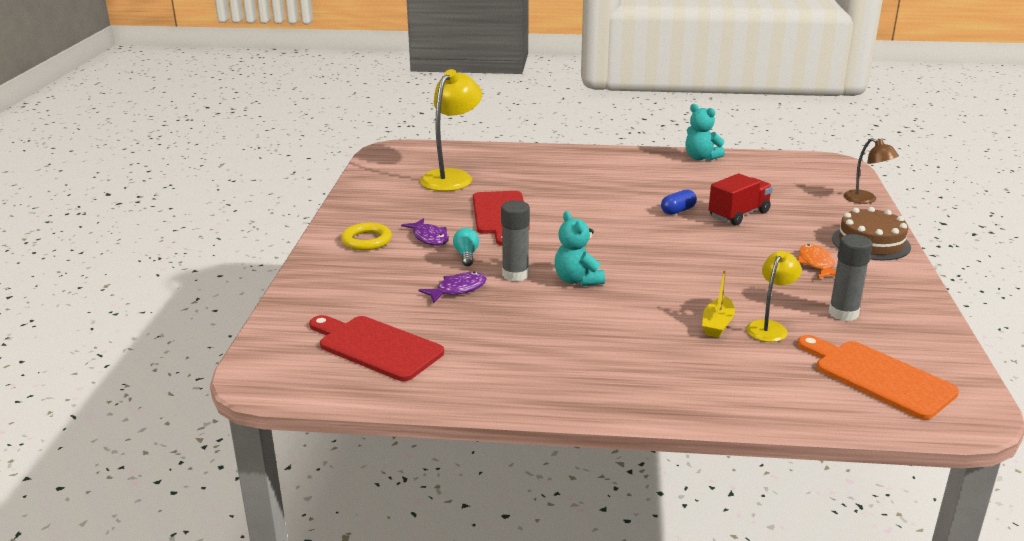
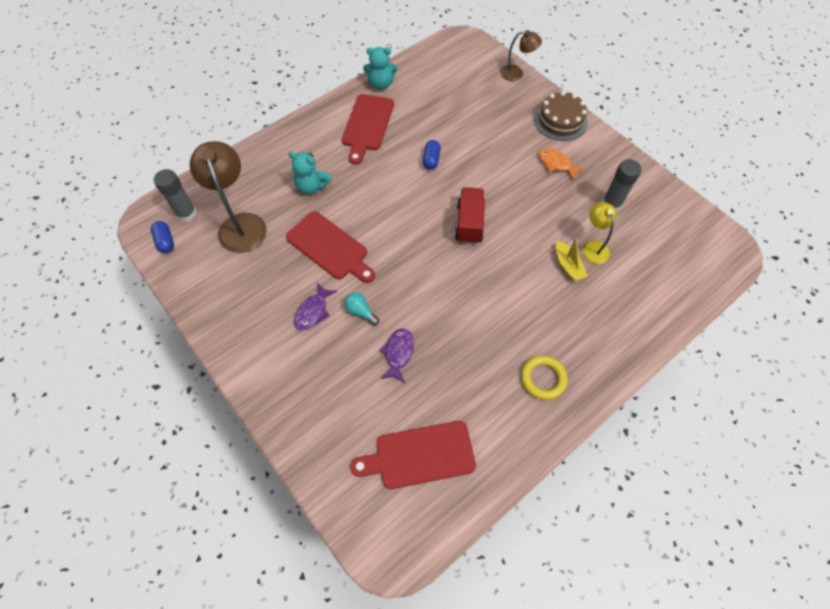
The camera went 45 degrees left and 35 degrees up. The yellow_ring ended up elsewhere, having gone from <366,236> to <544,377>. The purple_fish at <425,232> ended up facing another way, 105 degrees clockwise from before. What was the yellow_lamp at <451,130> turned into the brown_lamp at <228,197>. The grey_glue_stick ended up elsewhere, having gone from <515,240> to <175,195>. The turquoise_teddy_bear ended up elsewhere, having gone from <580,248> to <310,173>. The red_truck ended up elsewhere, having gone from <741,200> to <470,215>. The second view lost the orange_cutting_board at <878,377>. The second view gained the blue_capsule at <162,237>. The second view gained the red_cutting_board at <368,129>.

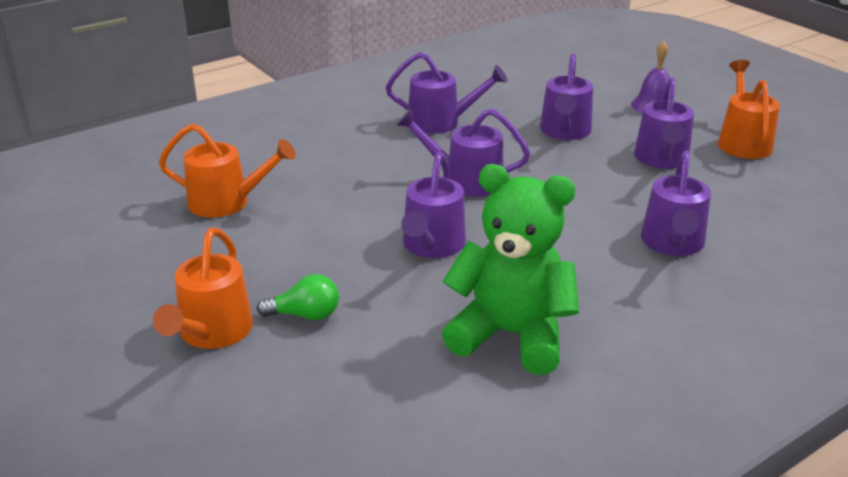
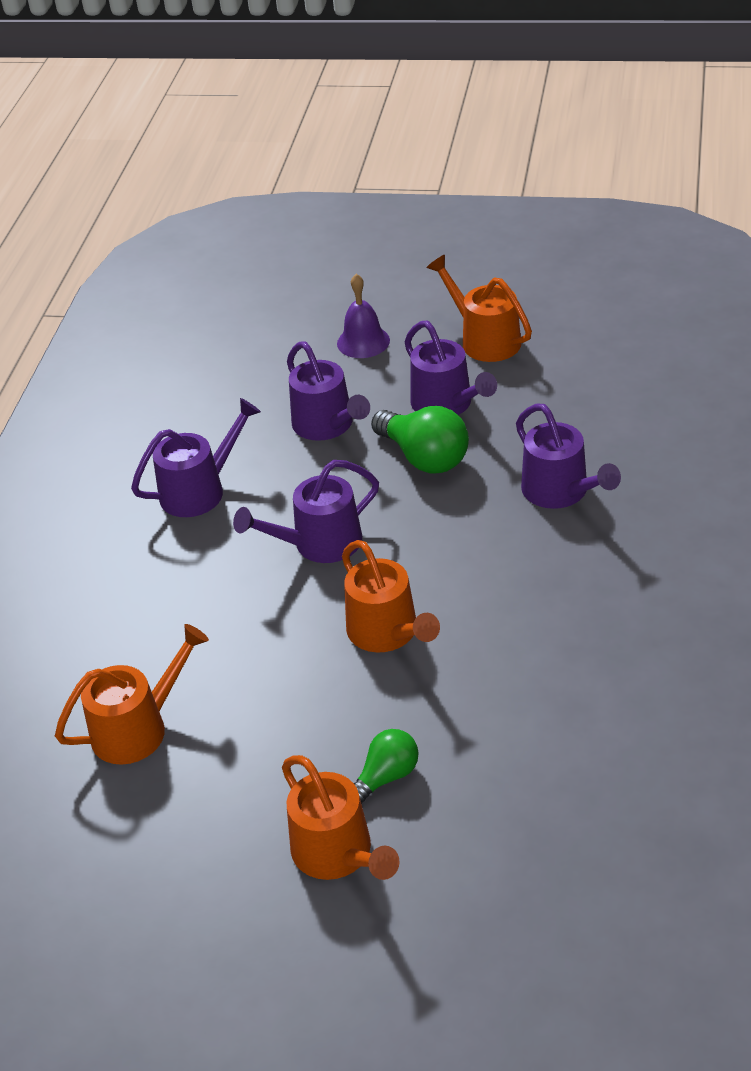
The camera went 40 degrees left and 10 degrees up. What was the purple_watering_can at <433,205> turned into the orange_watering_can at <391,596>. The second view lost the green_teddy_bear at <510,269>. The second view gained the green_light_bulb at <420,440>.

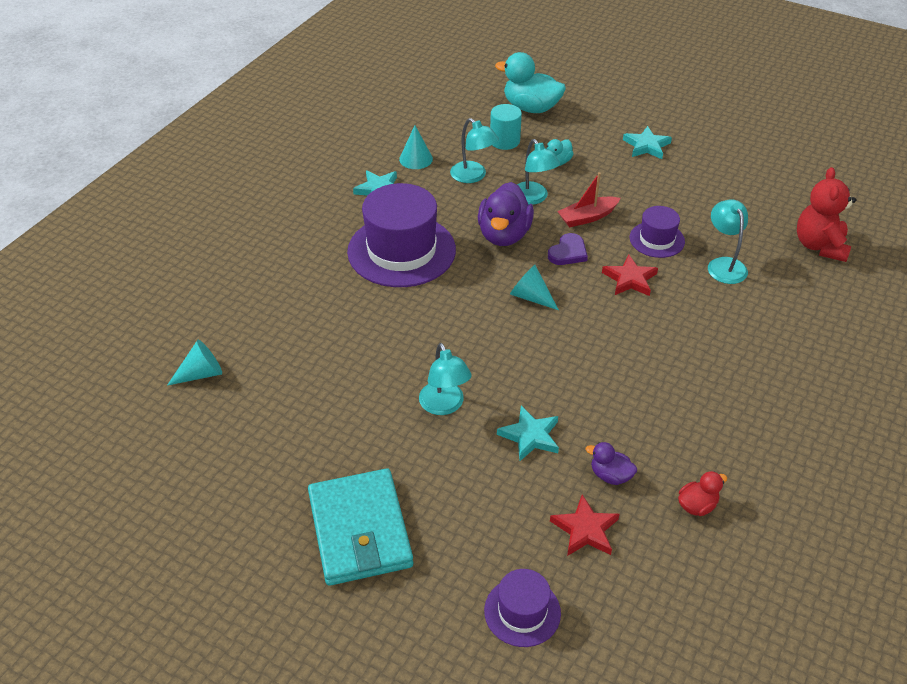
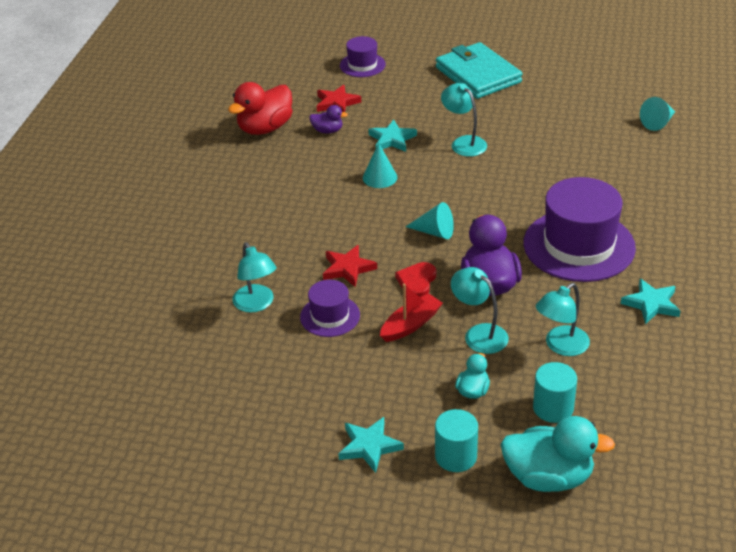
The camera went 165 degrees right and 5 degrees down. The turquoise_cone ended up elsewhere, having gone from <416,147> to <380,165>. The turquoise_lamp at <474,150> ended up facing another way, 75 degrees counterclockwise from before. What was the purple_heart at <568,249> turned into the red_heart at <415,279>. The size of the red_duck at <702,493> changed by a factor of 1.97. The second view lost the red_teddy_bear at <826,214>. The second view gained the turquoise_cylinder at <456,440>.

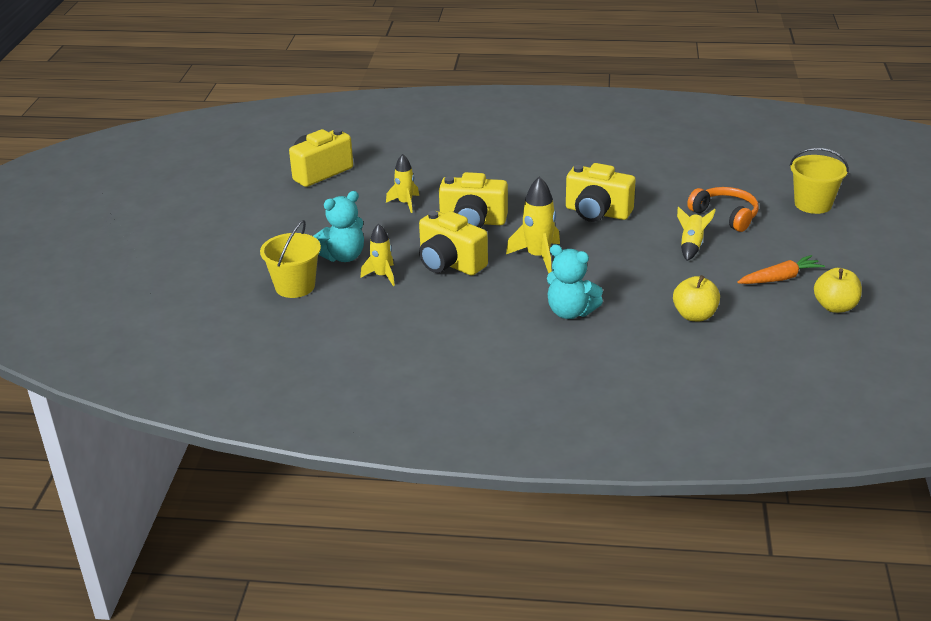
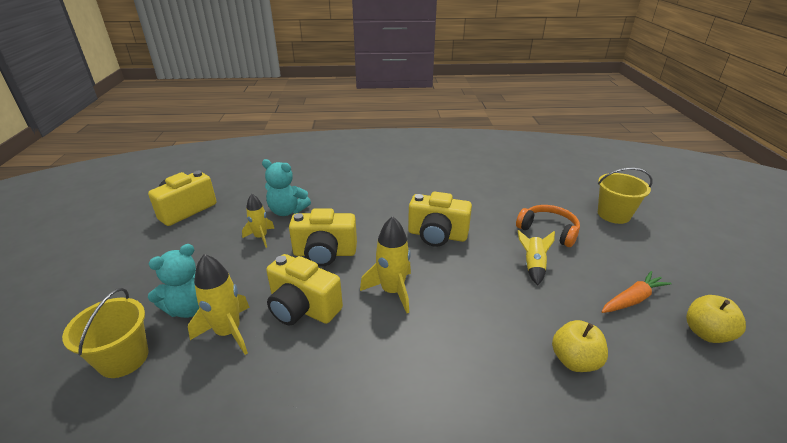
The camera went 10 degrees left and 0 degrees up. The size of the yellow_rocket at <377,255> changed by a factor of 1.52. The turquoise_teddy_bear ended up elsewhere, having gone from <575,281> to <286,187>.

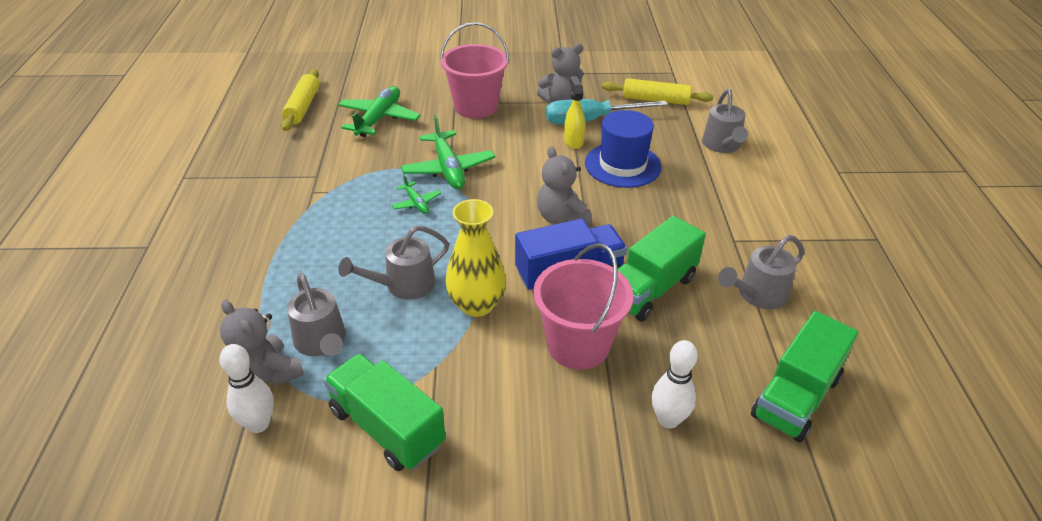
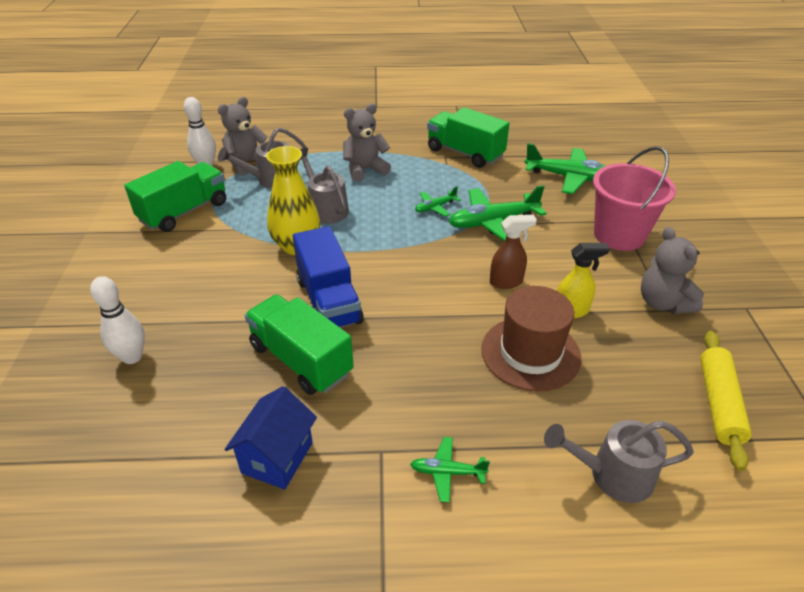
The camera went 90 degrees right and 0 degrees up. The second view lost the yellow_rolling_pin at <300,100>. The second view lost the pink_bucket at <583,306>. The grey_teddy_bear ended up elsewhere, having gone from <564,185> to <367,143>. The second view lost the turquoise_screwdriver at <607,111>. What was the blue_hat at <623,149> turned into the brown_hat at <531,338>. Where the grey_watering_can stood at <761,272>, the blue_house came to stand at <270,438>. The green_truck ended up elsewhere, having gone from <804,377> to <468,137>. The second view gained the green_plane at <450,469>. The second view gained the brown_spray_bottle at <513,252>.

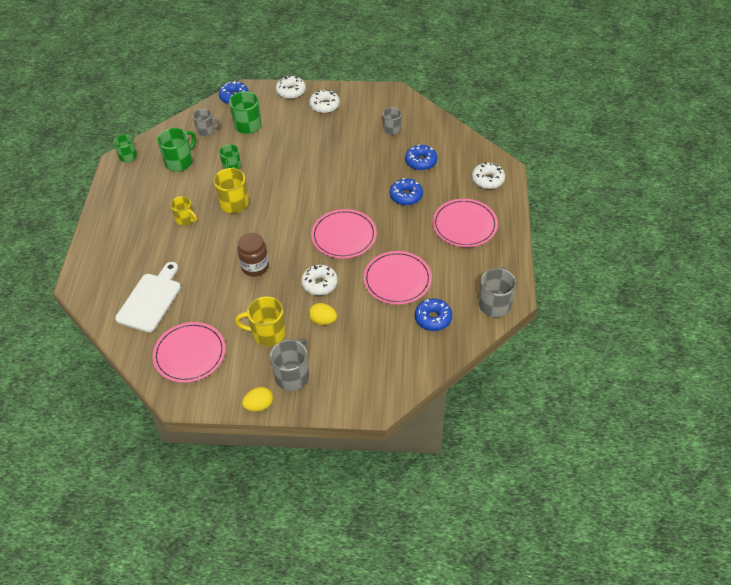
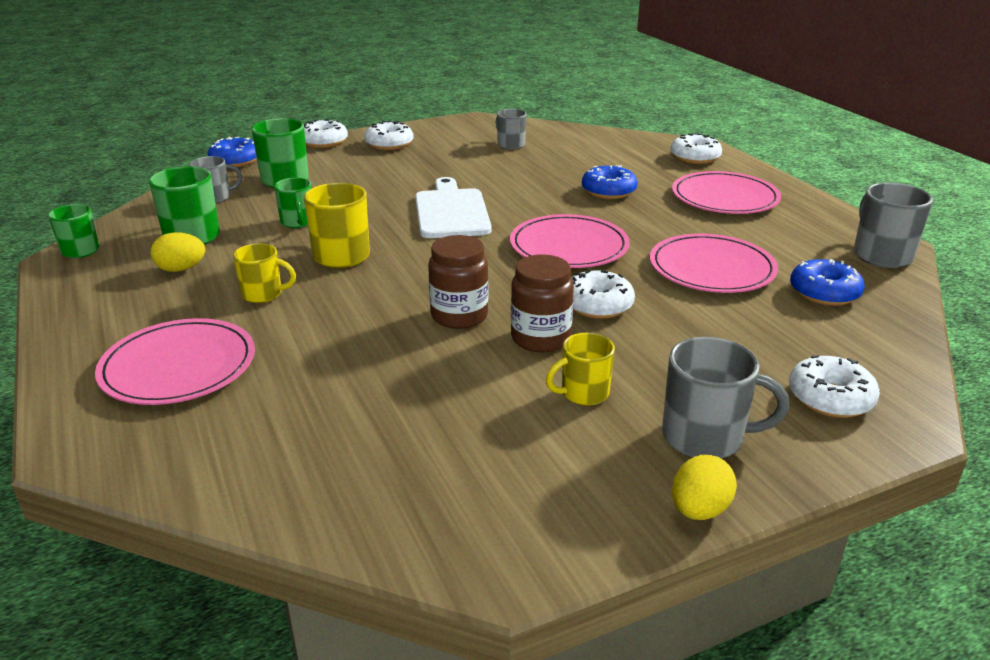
The camera went 30 degrees left and 20 degrees down. The white_cutting_board ended up elsewhere, having gone from <148,297> to <453,207>. The pink_plate ended up elsewhere, having gone from <189,352> to <175,361>. The size of the yellow_mug at <260,321> changed by a factor of 0.65. The grey_mug at <289,364> ended up facing another way, 105 degrees clockwise from before. The yellow_egg ended up elsewhere, having gone from <323,314> to <178,252>. The second view lost the blue_donut at <421,158>. The second view gained the brown_jar at <542,303>. The second view gained the white_donut at <834,386>.

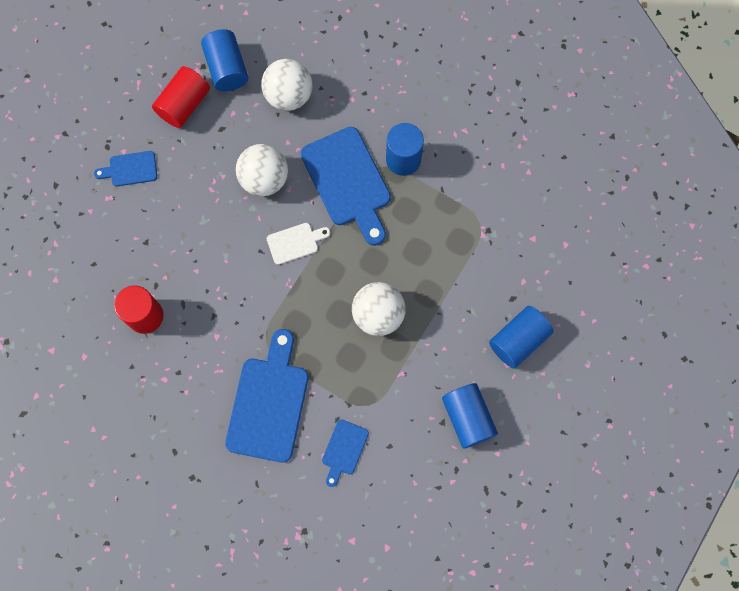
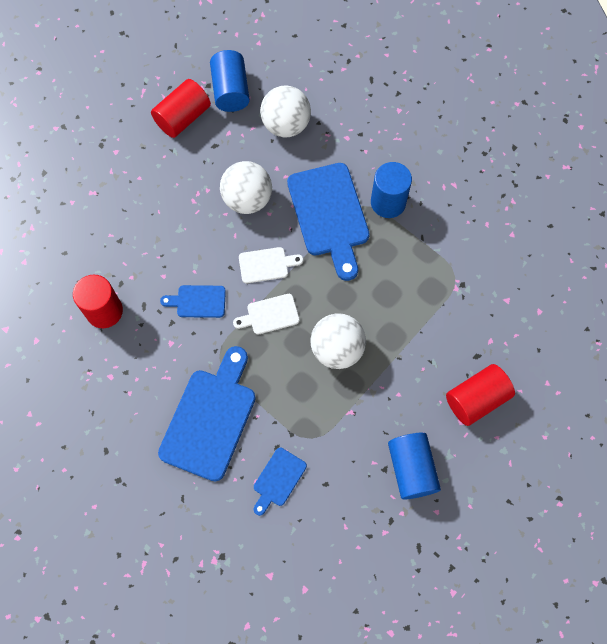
The camera went 10 degrees right and 5 degrees down. The blue_cutting_board ended up elsewhere, having gone from <125,168> to <193,301>. What was the blue_cylinder at <521,337> turned into the red_cylinder at <480,395>. The second view gained the white_cutting_board at <266,314>.

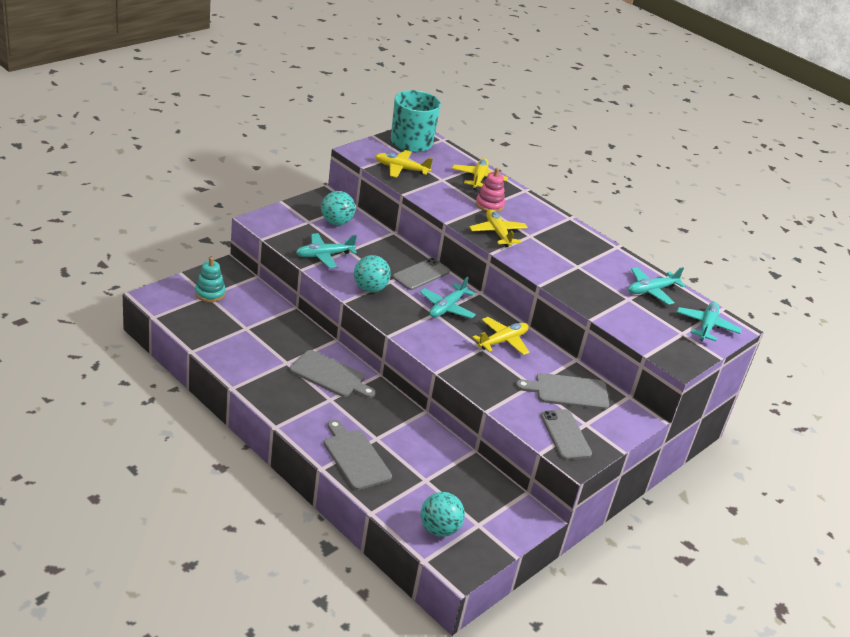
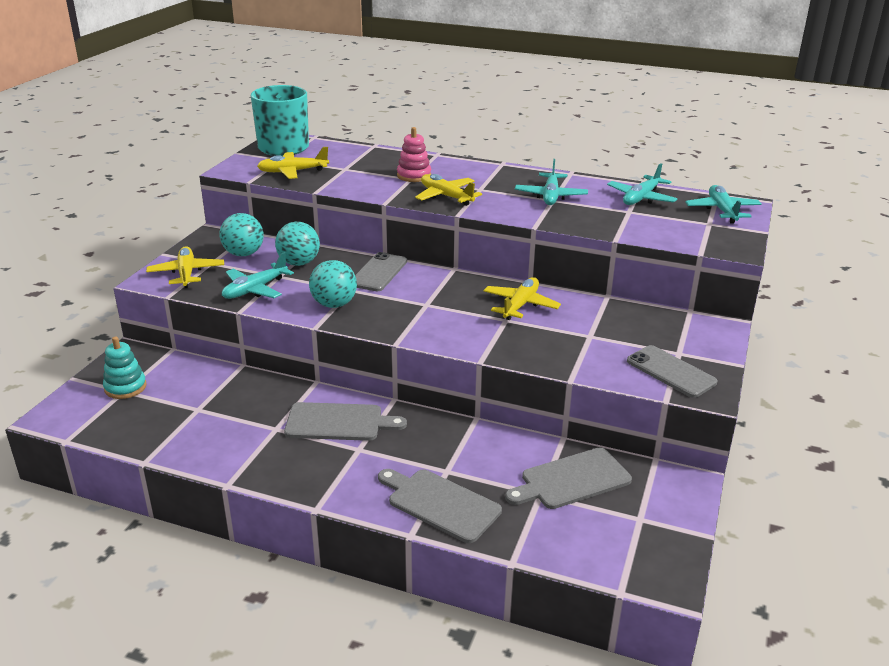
The camera went 20 degrees left and 5 degrees down. The turquoise_plane ended up elsewhere, having gone from <448,297> to <551,182>. The turquoise_ball ended up elsewhere, having gone from <443,514> to <297,244>. The yellow_plane ended up elsewhere, having gone from <480,174> to <185,267>. The grey_cutting_board ended up elsewhere, having gone from <562,391> to <568,478>.

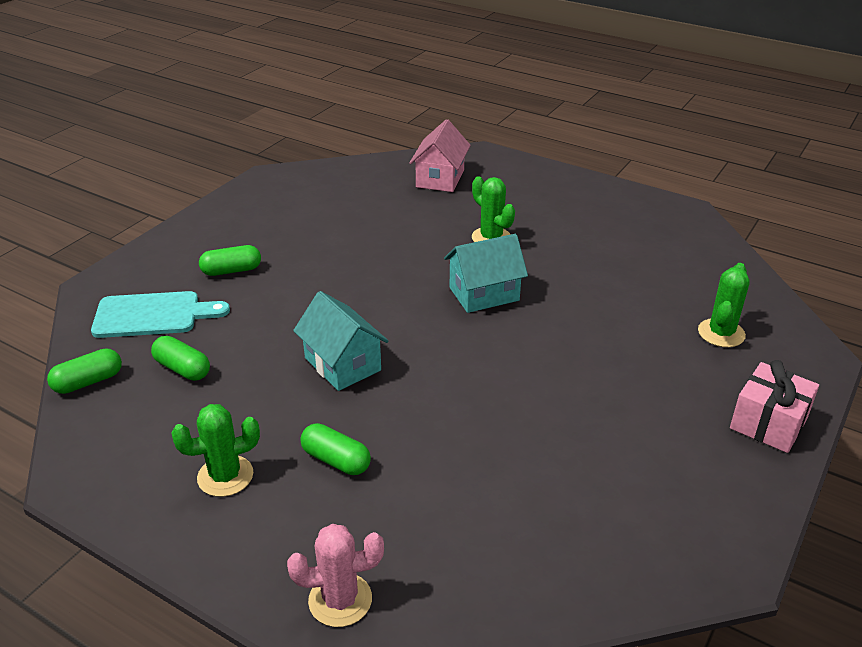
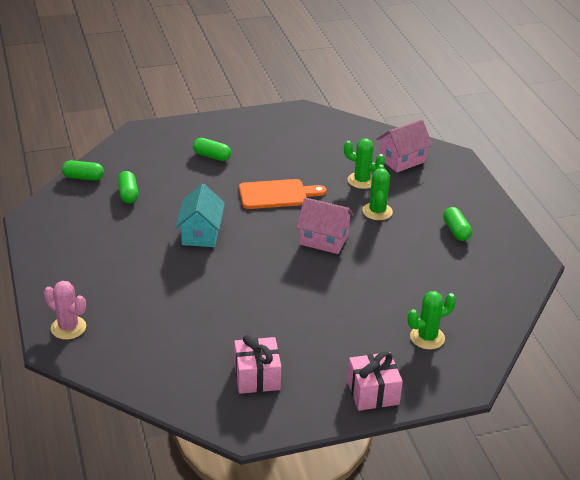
The camera went 40 degrees right and 0 degrees up. The second view lost the turquoise_cutting_board at <160,314>. The green_cactus ended up elsewhere, having gone from <216,450> to <364,164>. The green_capsule ended up elsewhere, having gone from <336,449> to <457,224>. What was the turquoise_house at <486,273> turned into the pink_house at <325,225>. The second view gained the pink_gift at <257,364>. The second view gained the orange_cutting_board at <282,194>.

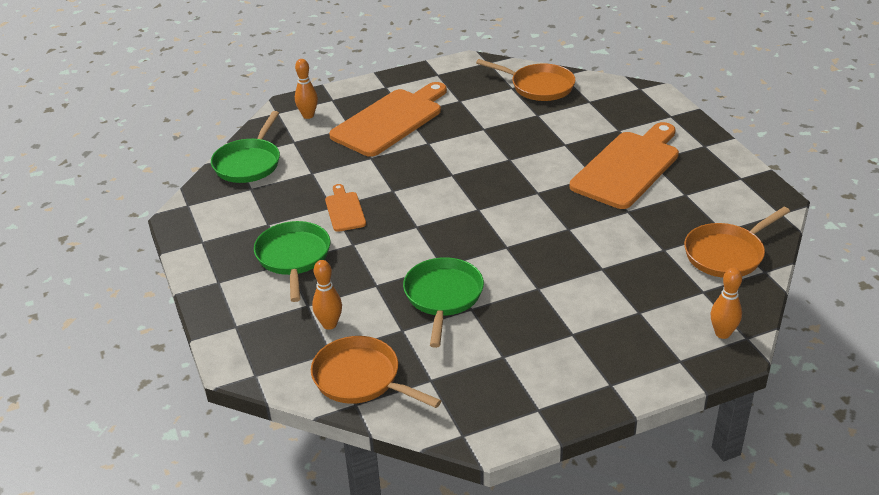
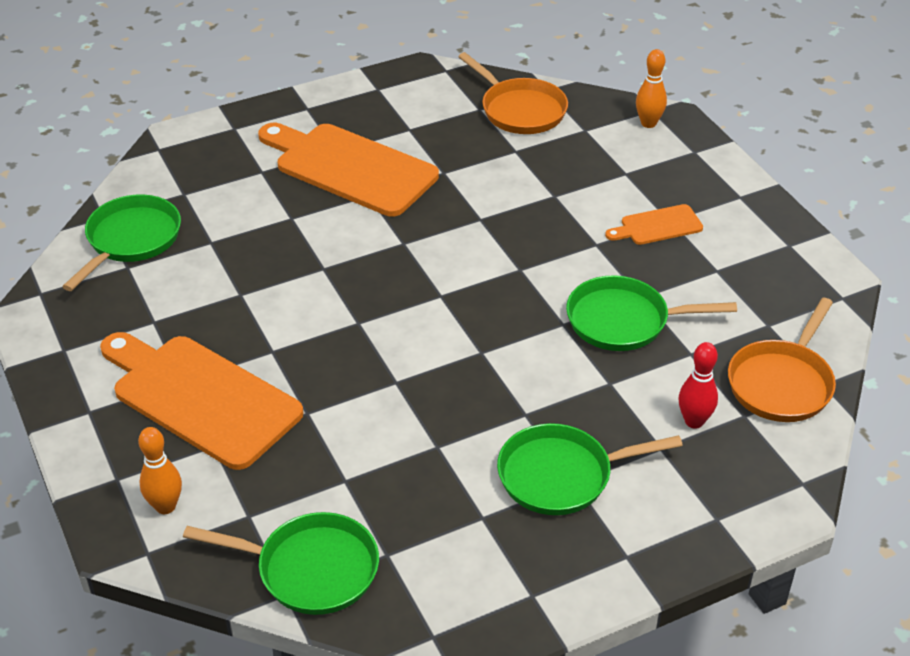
The camera went 95 degrees left and 5 degrees up. What was the orange_bowling_pin at <327,295> turned into the red_bowling_pin at <698,385>. The orange_cutting_board ended up elsewhere, having gone from <345,208> to <654,224>. What was the orange_pan at <525,80> turned into the green_pan at <121,242>.

